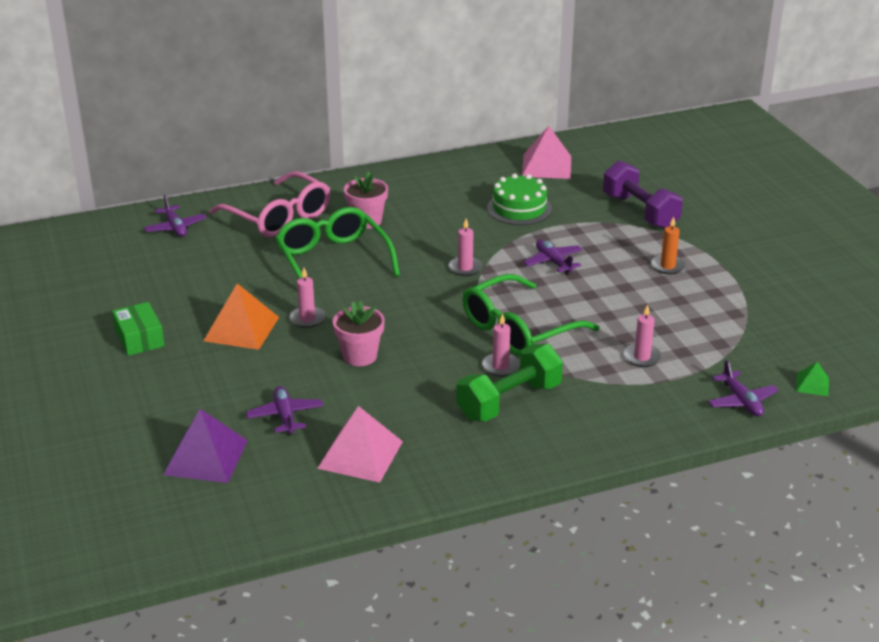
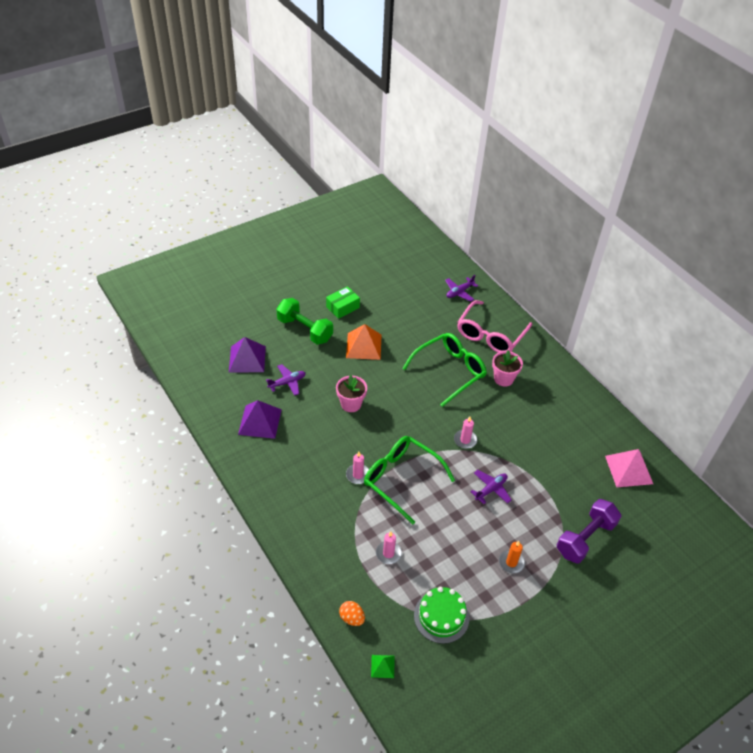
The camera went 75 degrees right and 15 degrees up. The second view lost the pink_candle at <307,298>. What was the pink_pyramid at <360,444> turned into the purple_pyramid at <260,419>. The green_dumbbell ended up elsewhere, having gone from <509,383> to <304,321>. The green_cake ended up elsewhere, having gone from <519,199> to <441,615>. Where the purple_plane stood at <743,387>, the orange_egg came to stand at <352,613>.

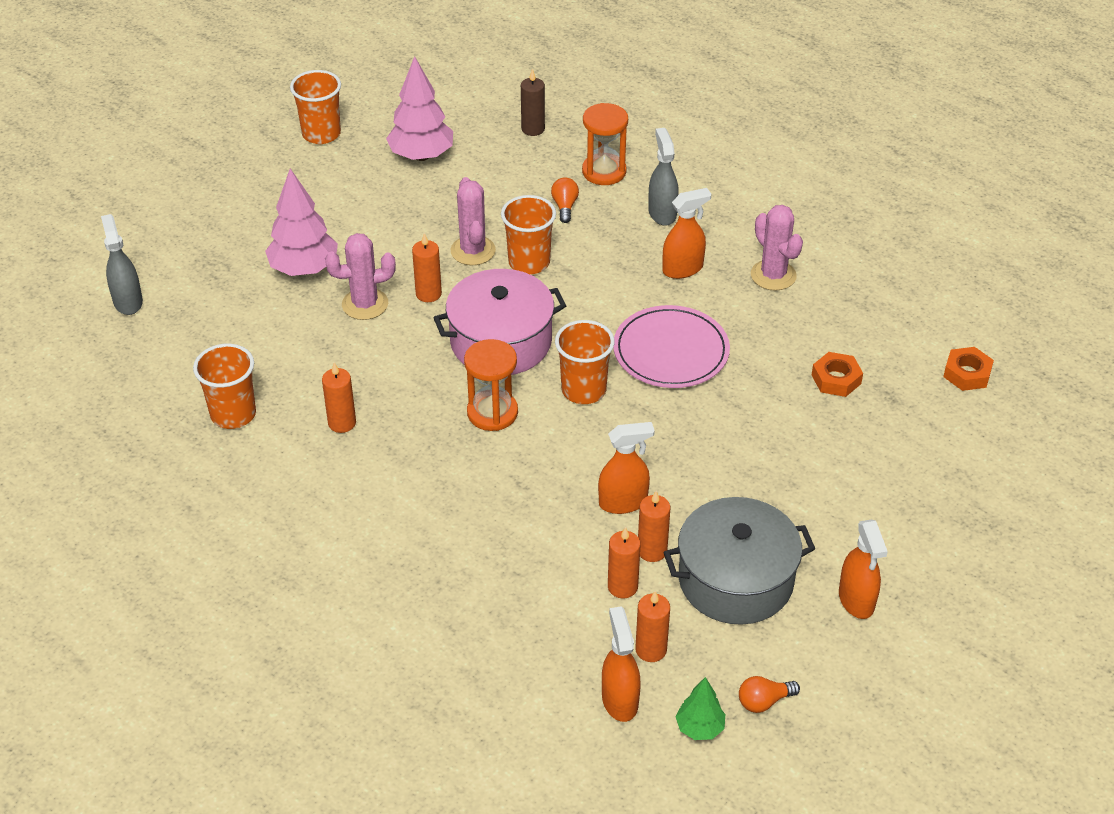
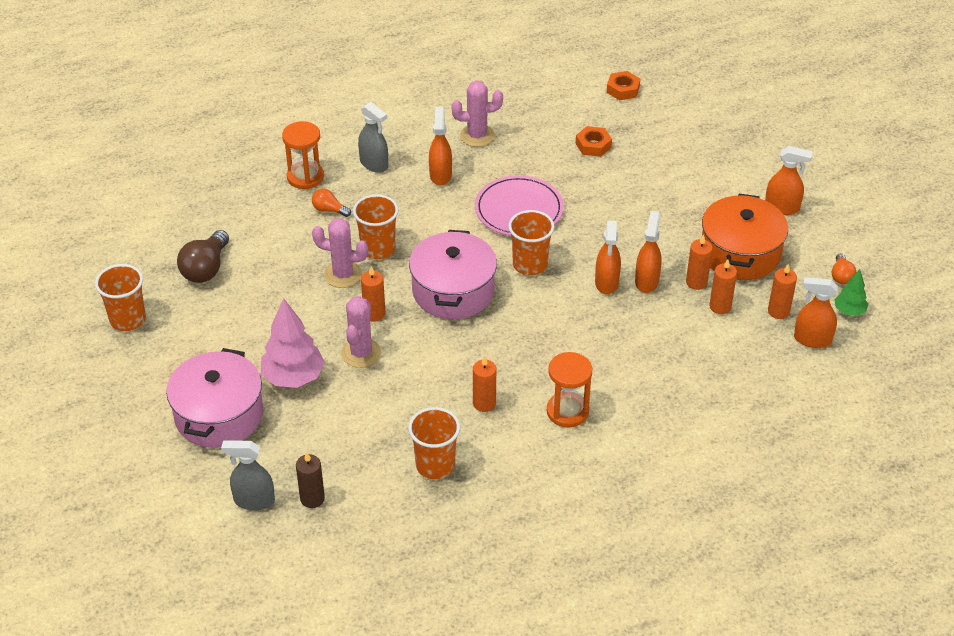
The camera went 65 degrees left and 0 degrees up. Where the pink_tree stood at <419,108>, the brown_light_bulb came to stand at <203,256>. The orange_hourglass ended up elsewhere, having gone from <491,385> to <569,389>. The brown_candle ended up elsewhere, having gone from <533,102> to <310,480>. The grey_spray_bottle at <663,177> ended up facing another way, 150 degrees counterclockwise from before. What was the grey_pot at <739,561> turned into the orange_pot at <745,237>. The second view gained the pink_pot at <214,398>. The second view gained the orange_spray_bottle at <608,257>.

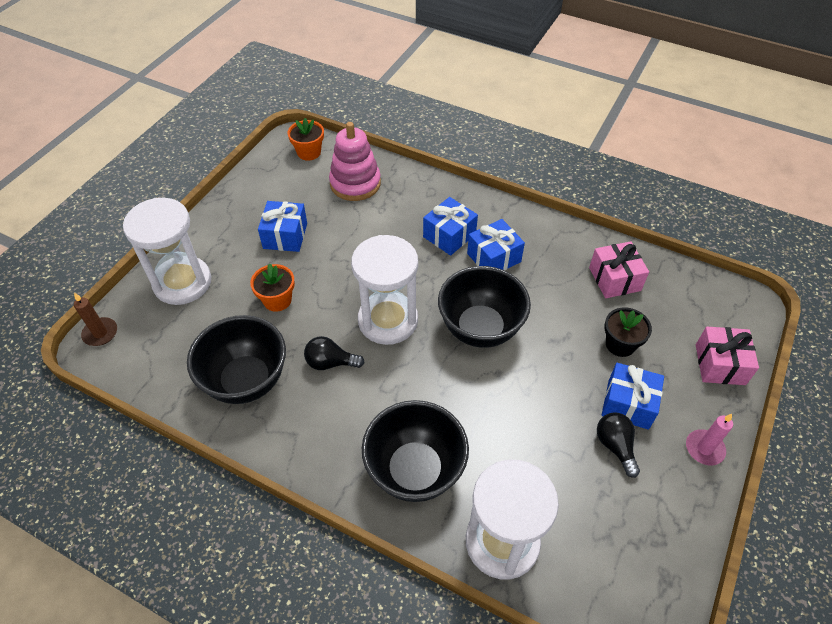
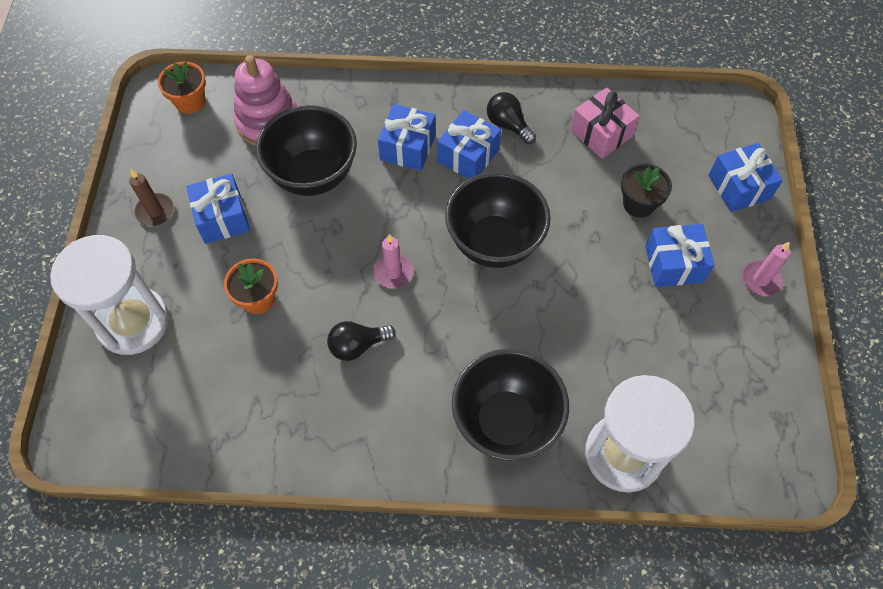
The camera went 25 degrees left and 10 degrees up. The brown_candle ended up elsewhere, having gone from <95,319> to <151,197>. The black_bowl ended up elsewhere, having gone from <236,359> to <306,150>. Where the white_hourglass stood at <384,290>, the pink_candle came to stand at <393,261>. The black_light_bulb ended up elsewhere, having gone from <618,445> to <511,118>. What was the pink_gift at <727,356> turned into the blue_gift at <745,177>.

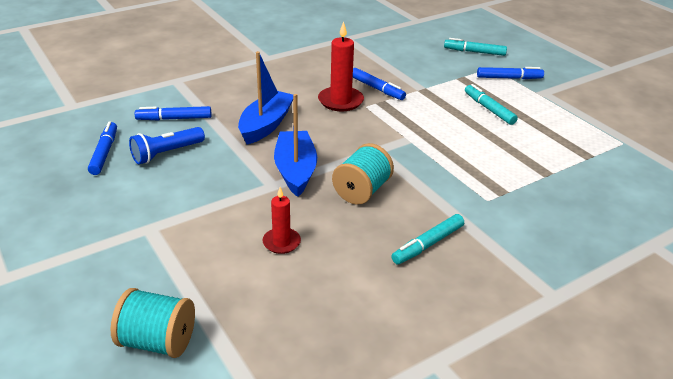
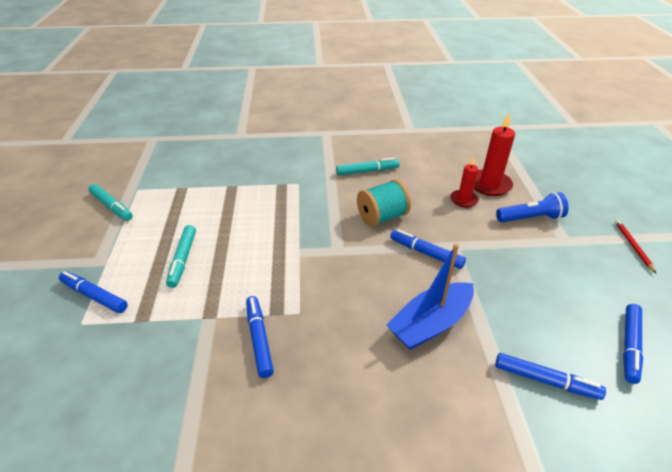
The camera went 150 degrees left and 5 degrees up. The second view lost the turquoise_spool at <153,323>. The blue_flashlight ended up elsewhere, having gone from <167,145> to <532,207>. Where the blue_boat stood at <295,145>, the blue_marker came to stand at <428,249>. The red_candle ended up elsewhere, having gone from <341,66> to <494,154>. The turquoise_marker ended up elsewhere, having gone from <475,47> to <111,202>. The second view gained the red_pencil at <635,246>.

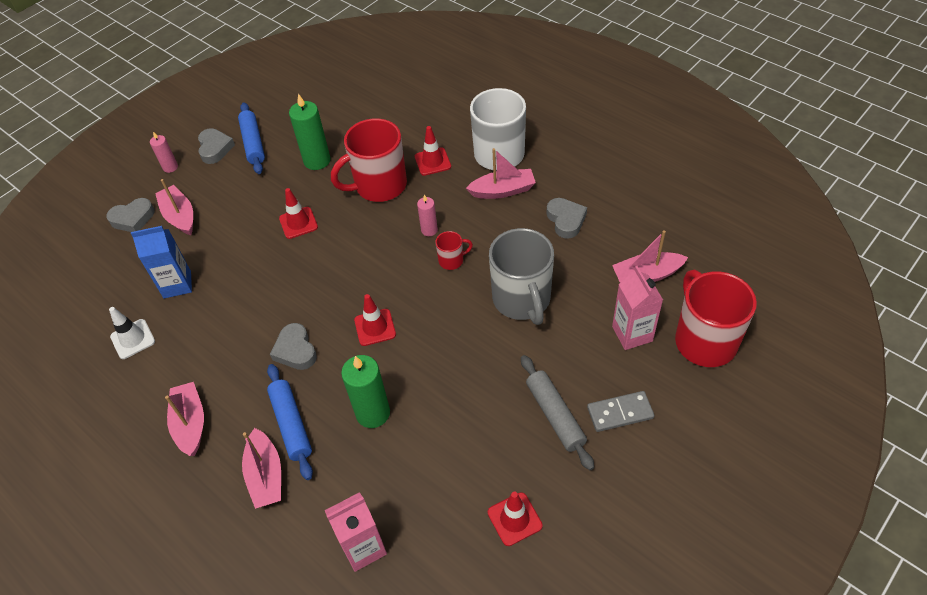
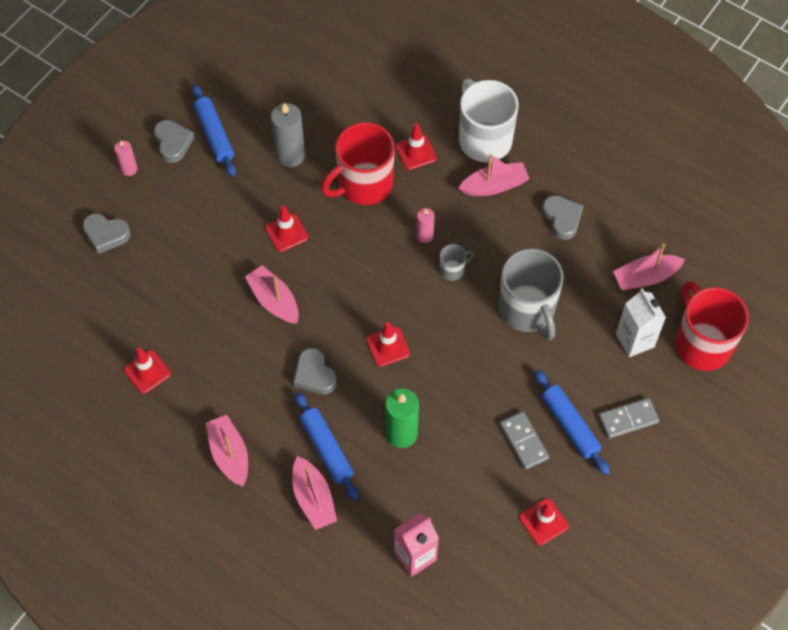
The camera went 10 degrees left and 10 degrees up. The grey_heart at <130,215> ended up facing another way, 45 degrees clockwise from before. What was the white_traffic_cone at <132,333> turned into the red_traffic_cone at <147,371>. The second view lost the blue_carton at <161,262>. The pink_boat ended up elsewhere, having gone from <174,207> to <272,294>. What was the green_candle at <309,132> turned into the grey_candle at <288,135>. What was the red_mug at <454,250> turned into the grey_mug at <457,262>. What was the grey_rolling_pin at <557,412> turned into the blue_rolling_pin at <572,422>. What was the pink_carton at <637,308> turned into the white_carton at <641,323>. The second view gained the grey_domino at <524,440>.

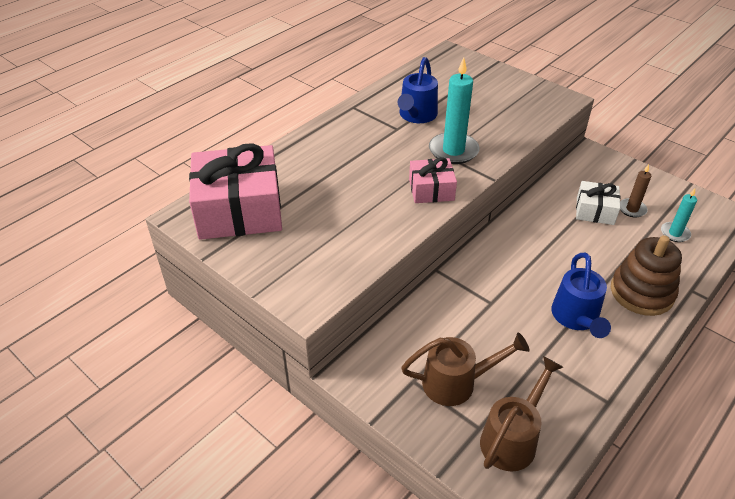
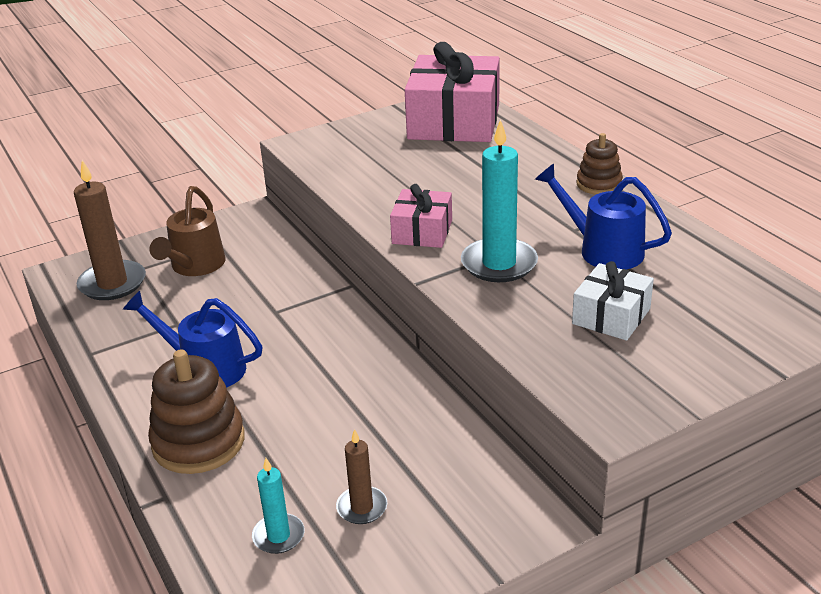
The camera went 110 degrees right and 10 degrees down. Where the brown_watering_can stood at <521,413>, the brown_candle came to stand at <110,230>. The white_gift ended up elsewhere, having gone from <598,203> to <613,301>. The second view gained the brown_stacking_toy at <600,164>.

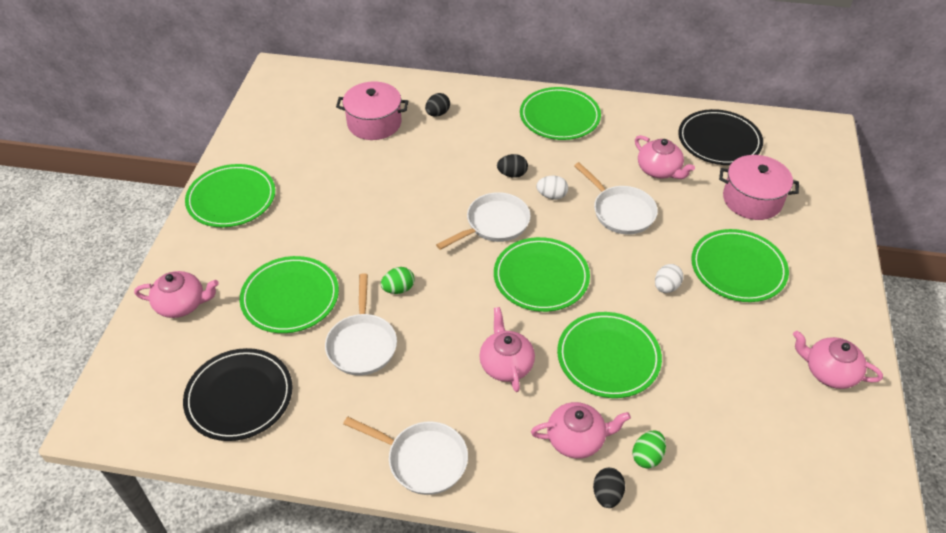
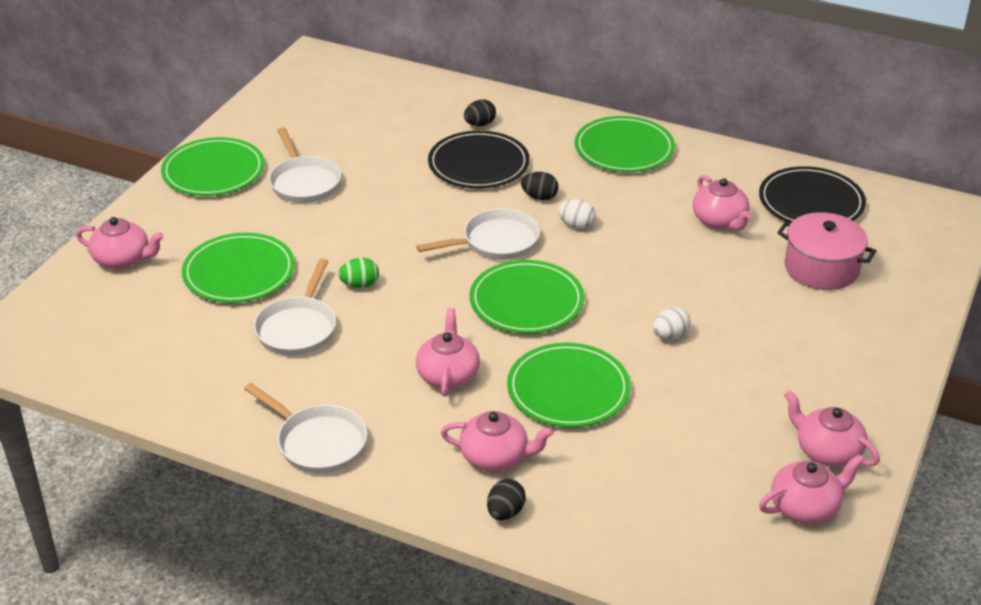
The camera went 15 degrees right and 10 degrees down. The black_plate ended up elsewhere, having gone from <237,394> to <479,159>. The second view lost the pink_pot at <372,111>. The white_pan ended up elsewhere, having gone from <616,198> to <305,165>. The second view lost the green_egg at <649,449>. The second view lost the green_plate at <740,265>. The second view gained the pink_teapot at <811,489>.

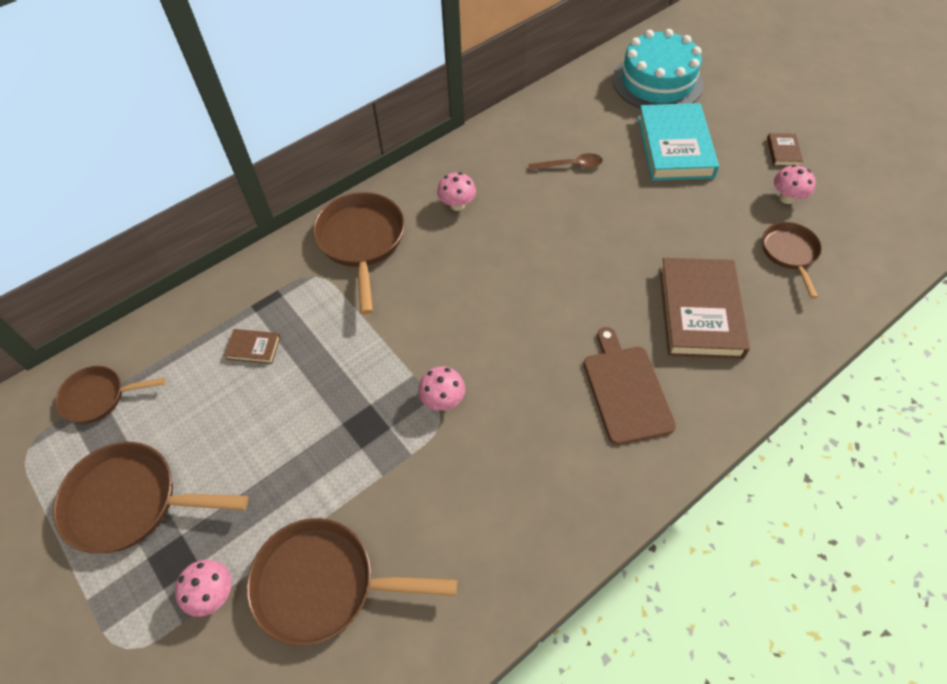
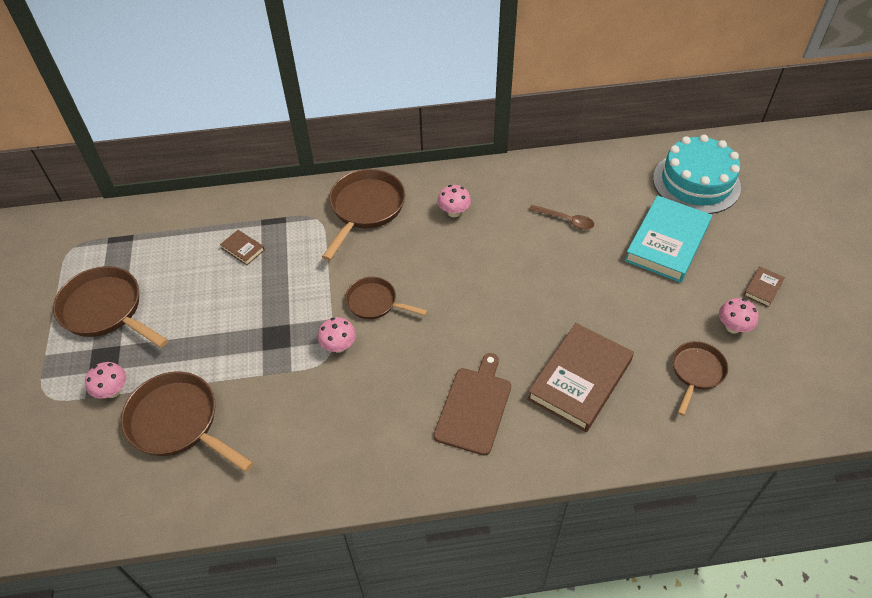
The camera went 30 degrees right and 5 degrees down. The brown_pan ended up elsewhere, having gone from <110,394> to <386,298>.

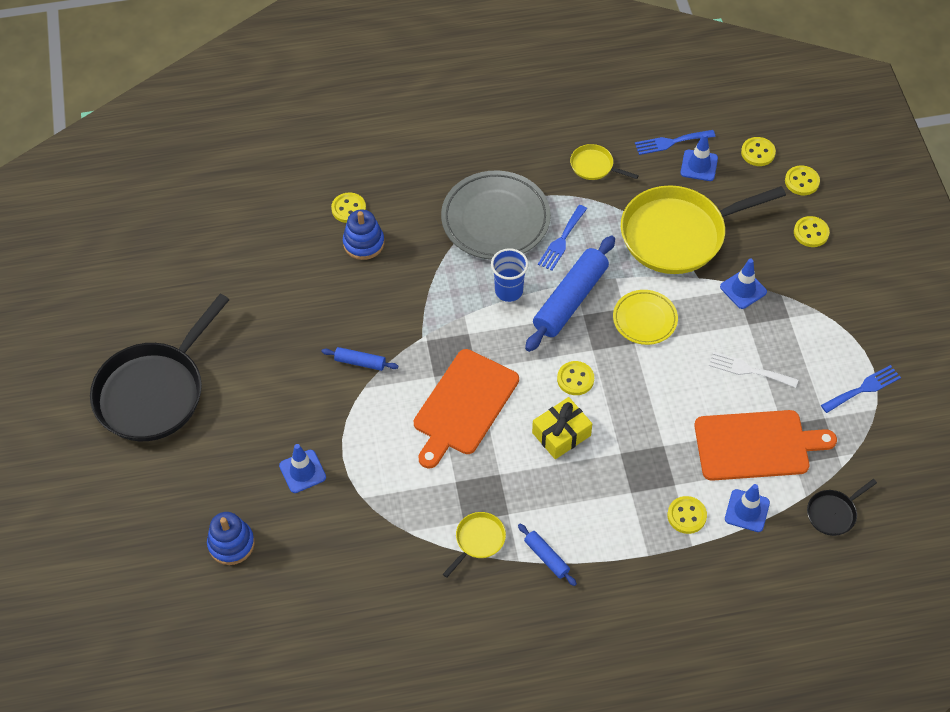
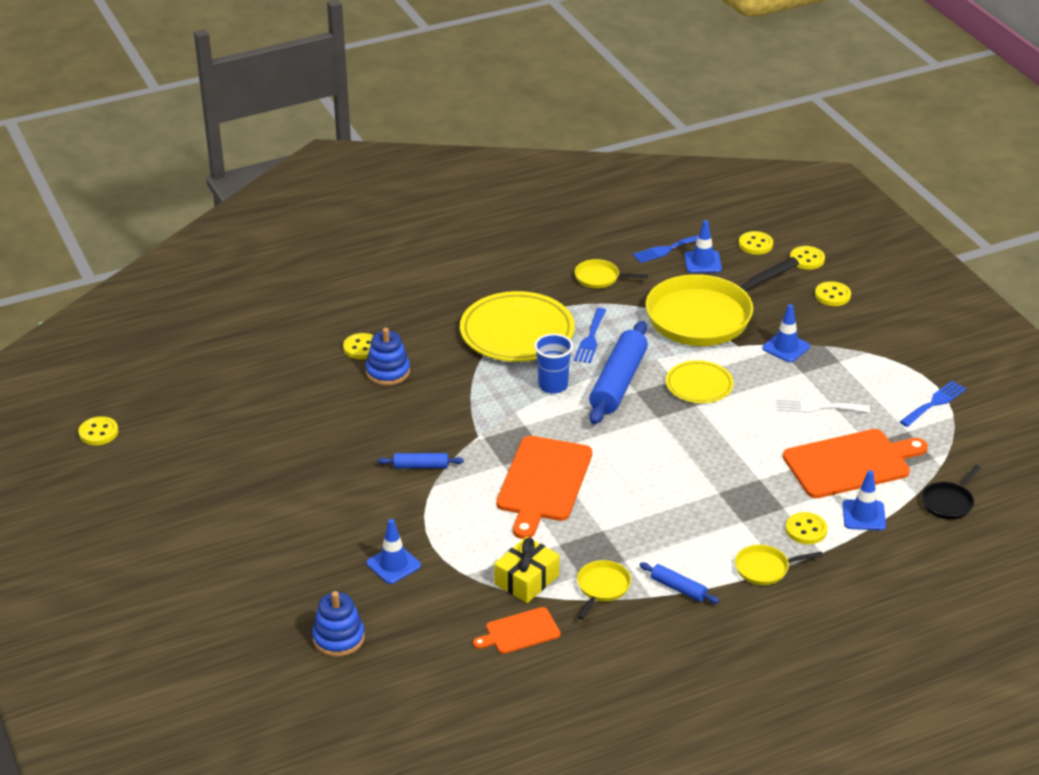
The camera went 15 degrees left and 20 degrees down. The second view lost the black_pan at <159,367>. What was the grey_plate at <496,215> turned into the yellow_plate at <517,326>. The yellow_gift ended up elsewhere, having gone from <562,428> to <527,569>. The yellow_button ended up elsewhere, having gone from <575,378> to <98,430>. The second view gained the orange_cutting_board at <517,630>. The second view gained the yellow_pan at <779,565>.

